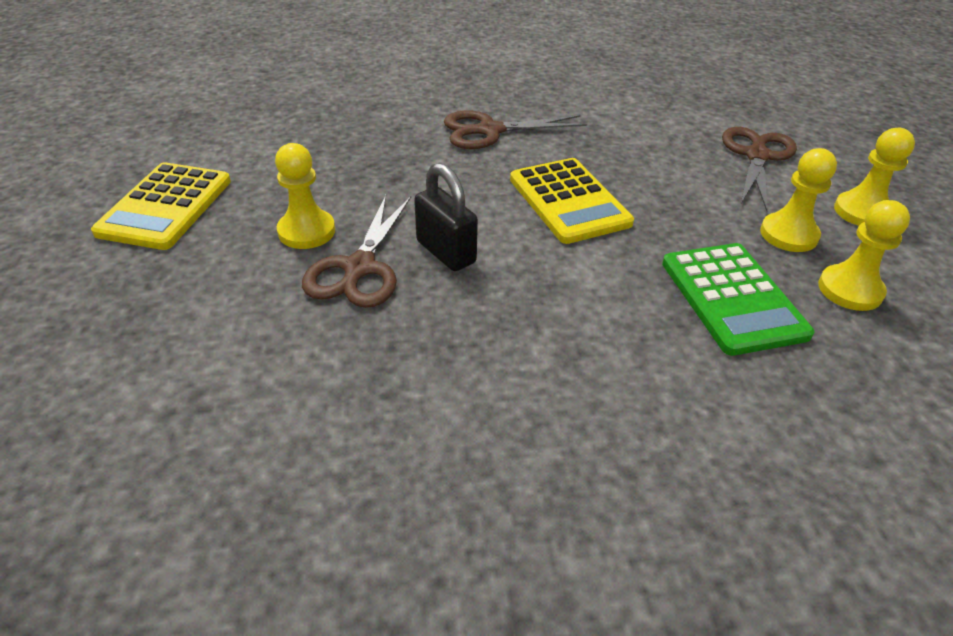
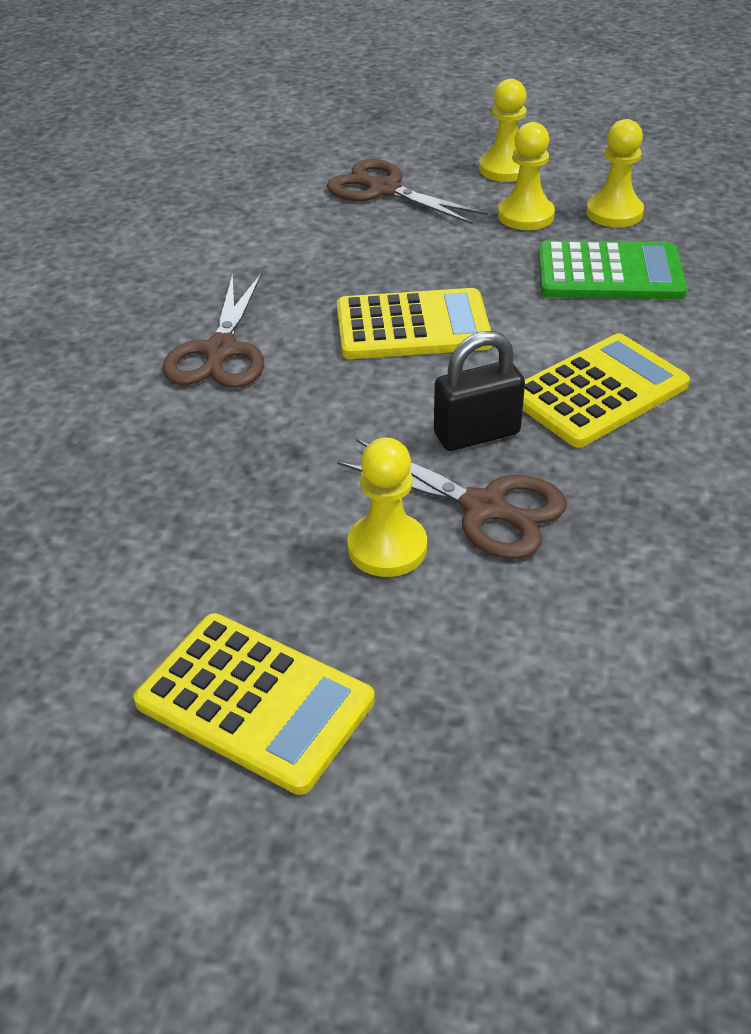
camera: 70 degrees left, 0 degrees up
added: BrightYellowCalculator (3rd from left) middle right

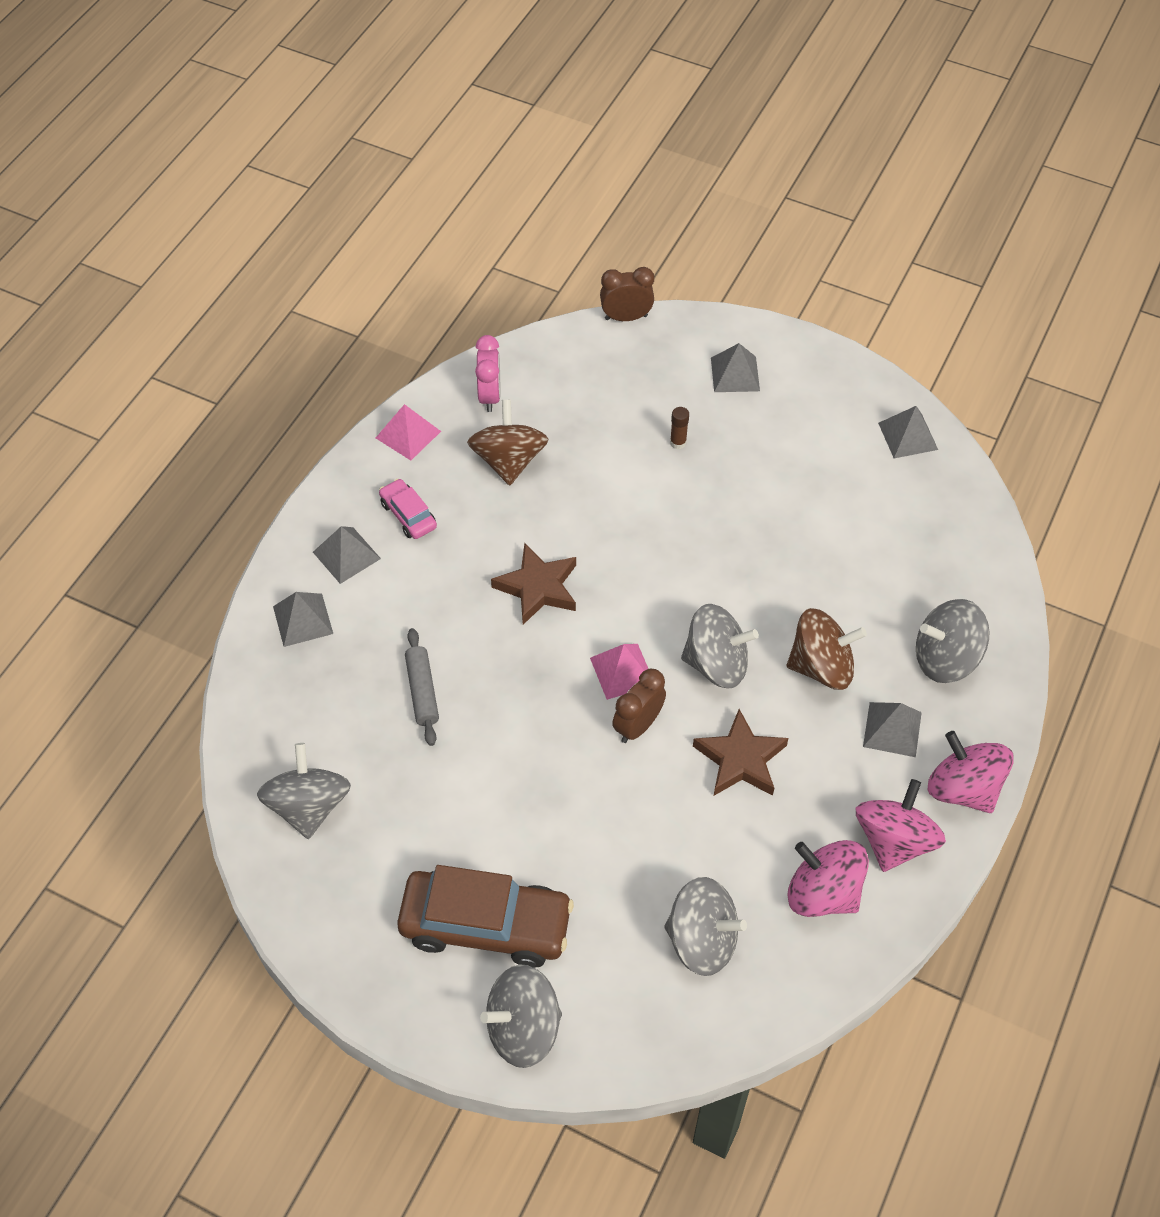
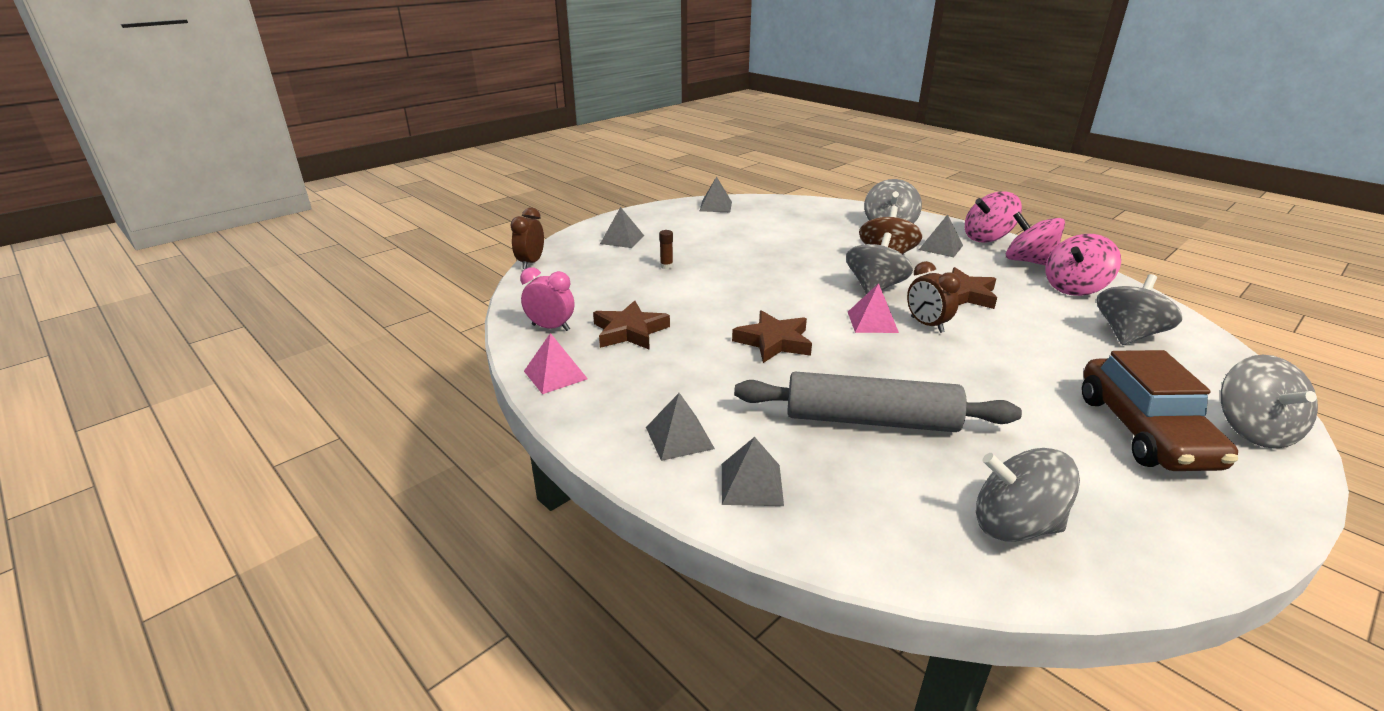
camera: 70 degrees left, 25 degrees down
removed: RosyAutomobile centre
replaced: RussetToyTop (1st from left) centre to RussetStarShape (1st from left) centre
turned: RussetAutomobile bottom centre = middle right 150 degrees clockwise
resized: GreyDoughRoller centre = centre x1.98

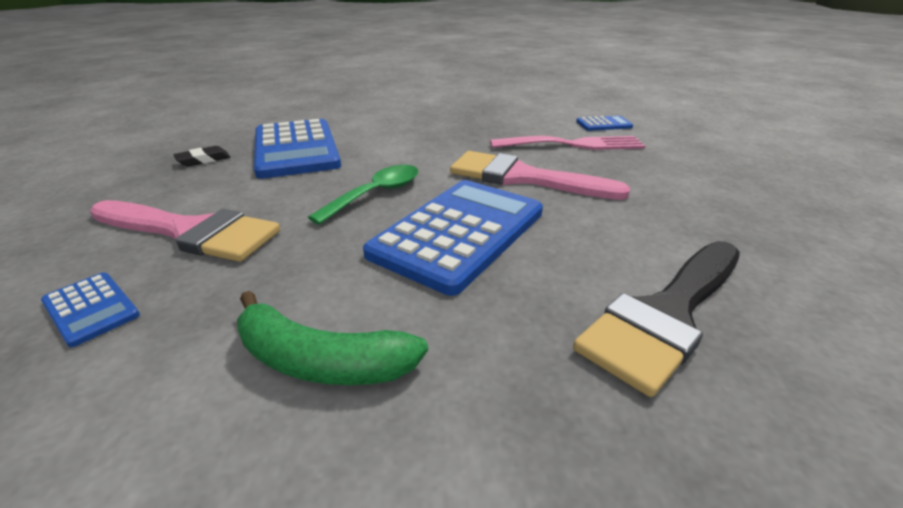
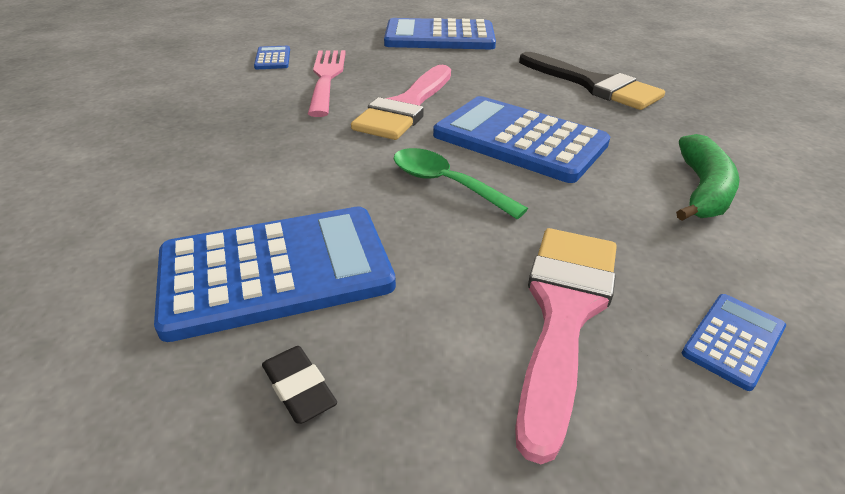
camera: 90 degrees left, 5 degrees up
added: RoyalBlueCalculator (3rd from left) top centre

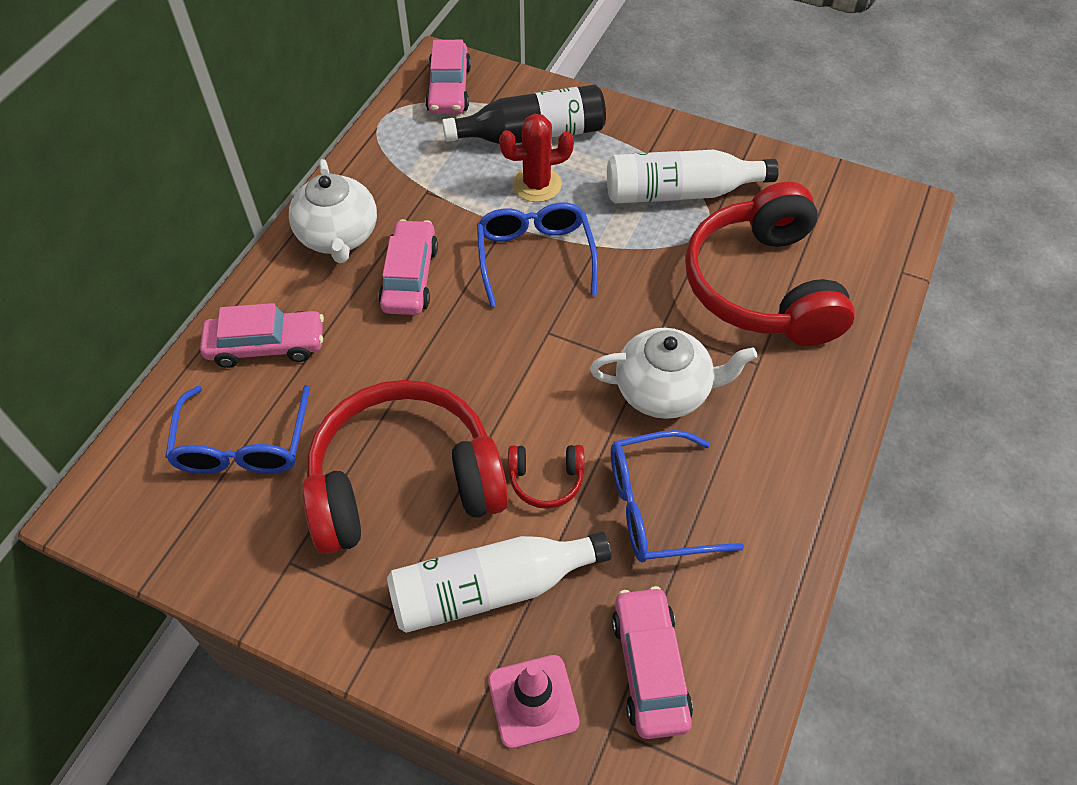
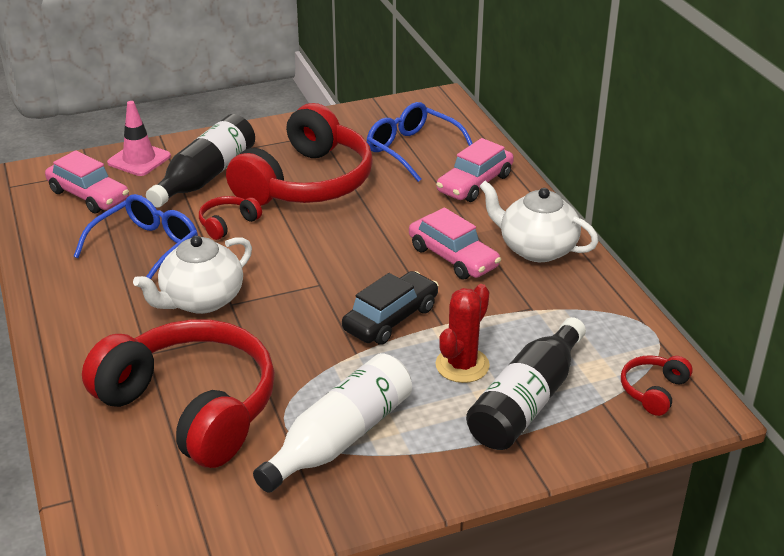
camera: 135 degrees right, 20 degrees down
replaced: RosyAutomobile (3rd from left) top centre to ScarletHeadset (4th from left) bottom right; RoyalBlueSpectacles (2nd from left) top centre to BlackAutomobile centre
recoloured: WhiteBottle (1st from left) bottom centre to BlackBottle (1st from left) top left

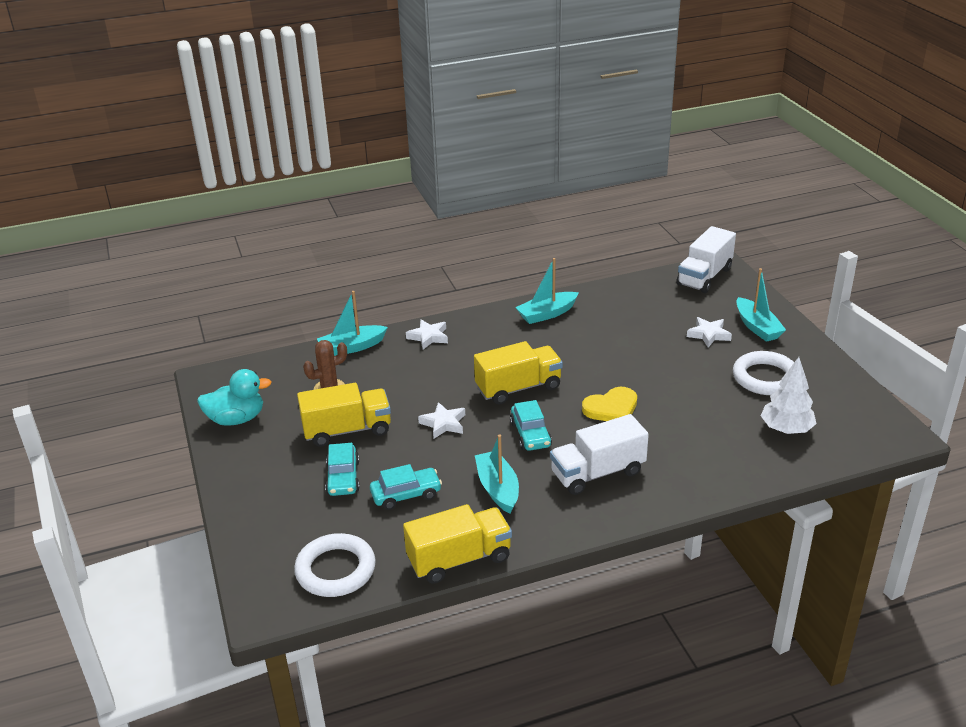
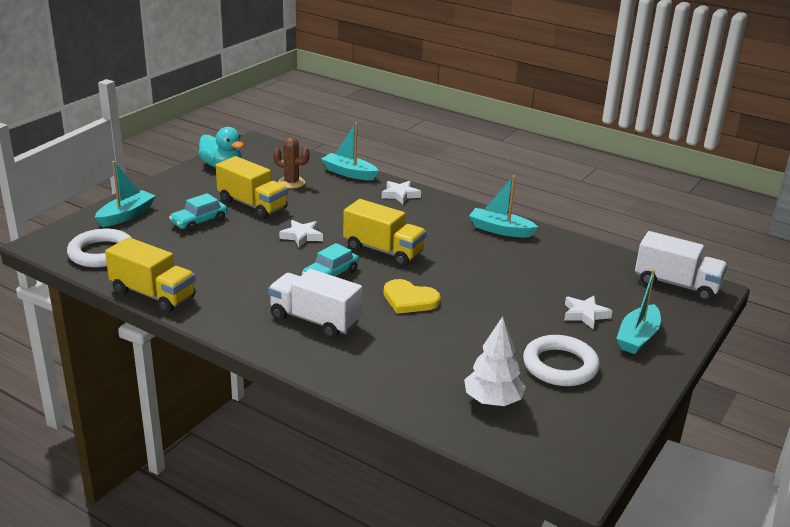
camera: 50 degrees right, 5 degrees down
removed: TealAutomobile (2nd from left) bottom centre
moved: TealBoat (2nd from left in the first image) centre to TealBoat (1st from left) middle left
turned: WhiteToyTruck (2nd from left) middle right = middle right 150 degrees counterclockwise

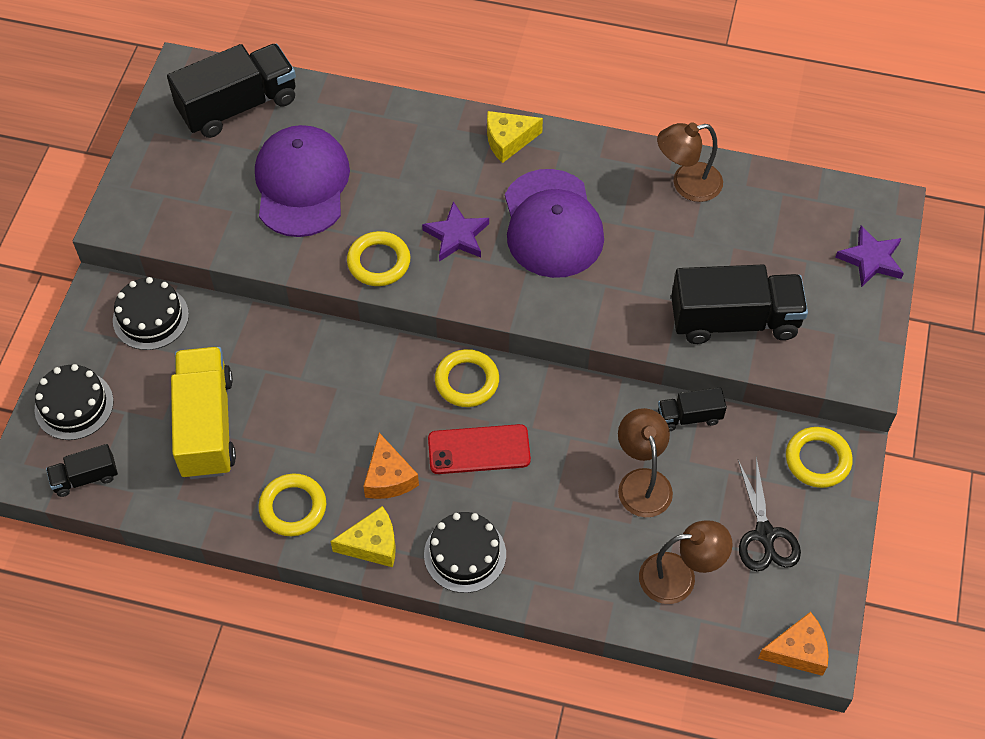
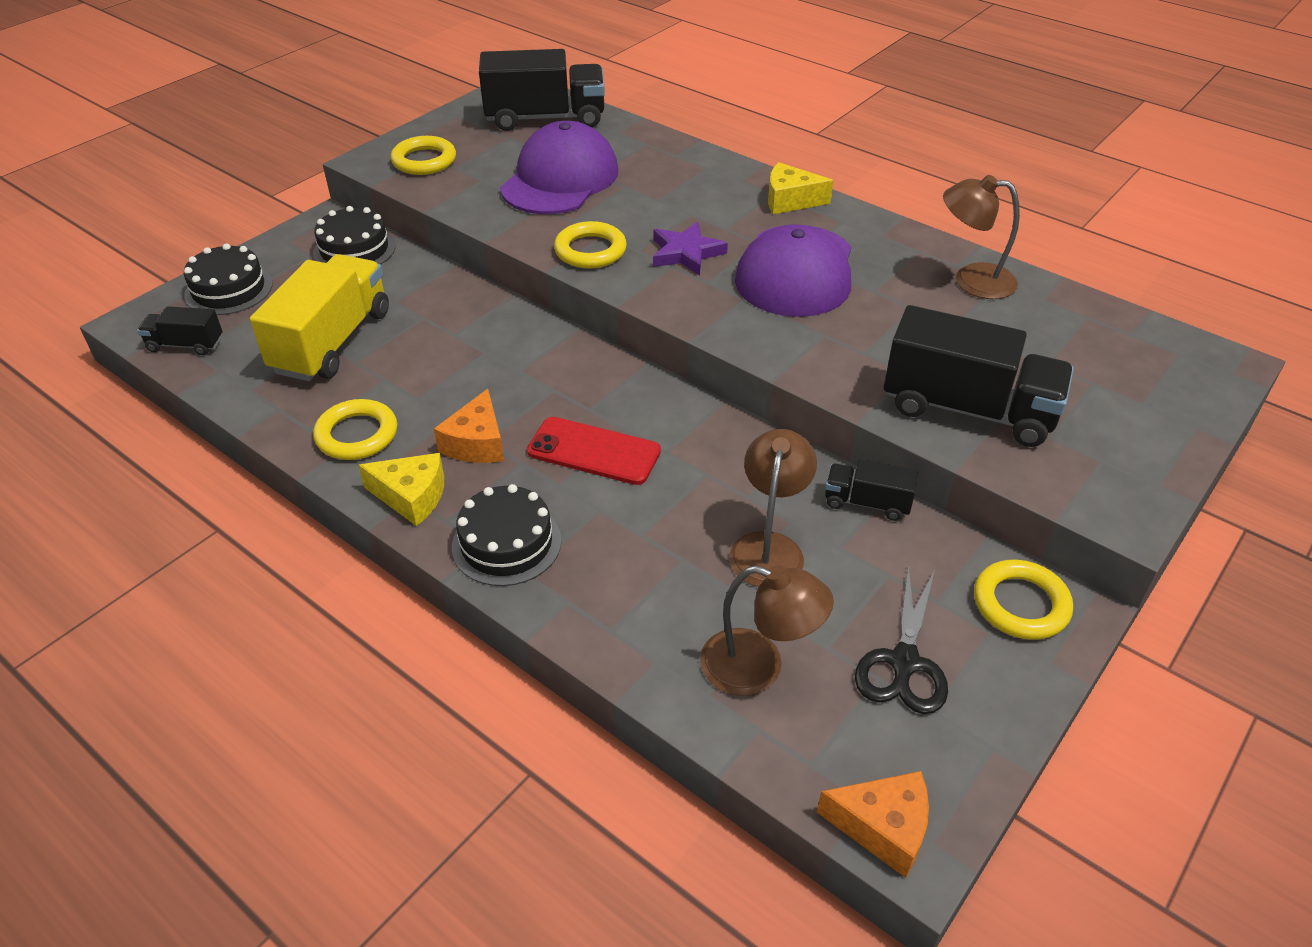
camera: 25 degrees right, 15 degrees down
removed: VioletStarShape (2nd from left) middle right
moved: BrightYellowRing (3rd from left in the first image) centre to BrightYellowRing (2nd from left) top left

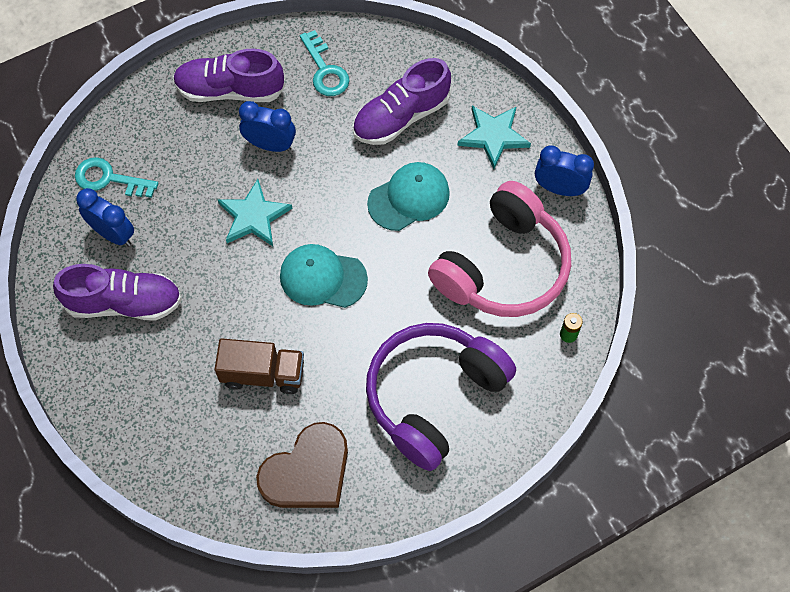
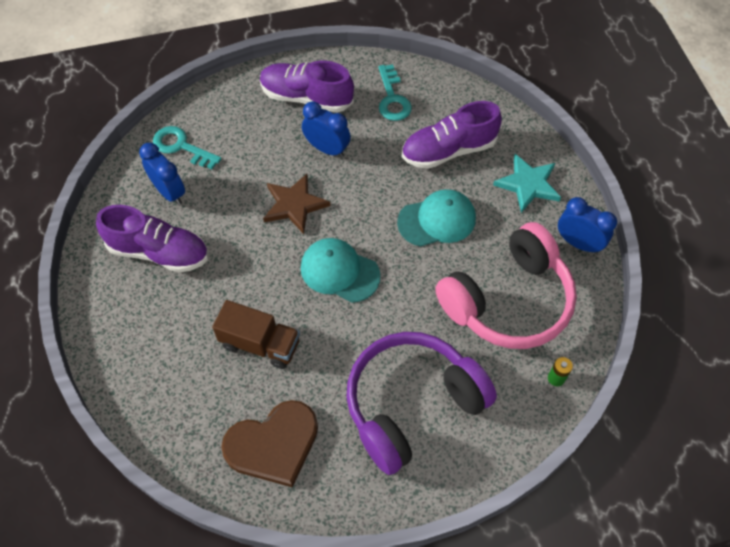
camera: 15 degrees right, 5 degrees down
recoloured: TealStarShape (1st from left) middle left to RussetStarShape centre

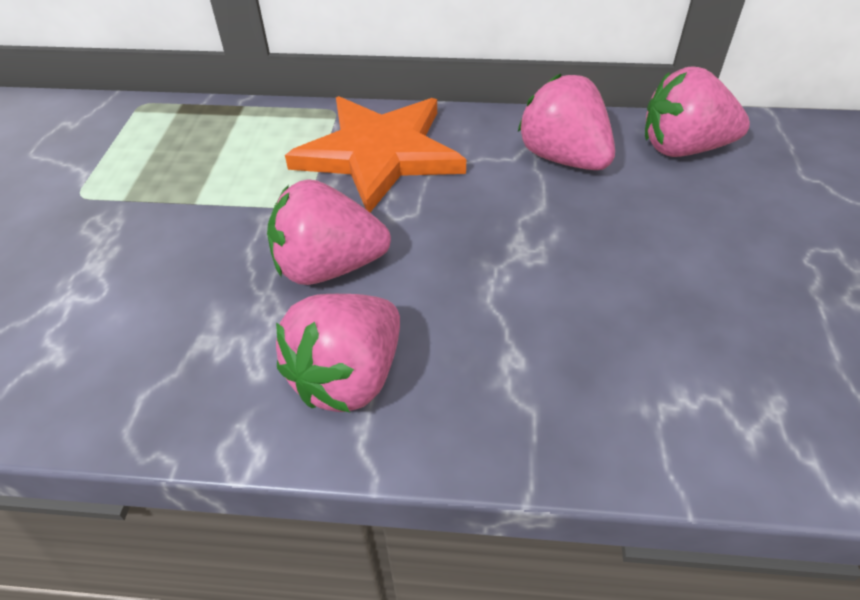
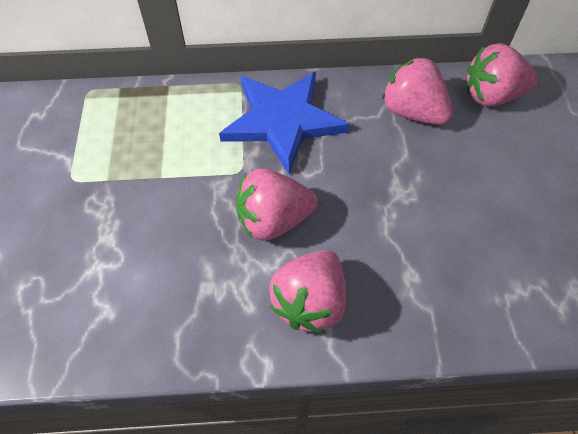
camera: 10 degrees left, 10 degrees up
recoloured: OrangeStarShape top centre to RoyalBlueStarShape top centre

